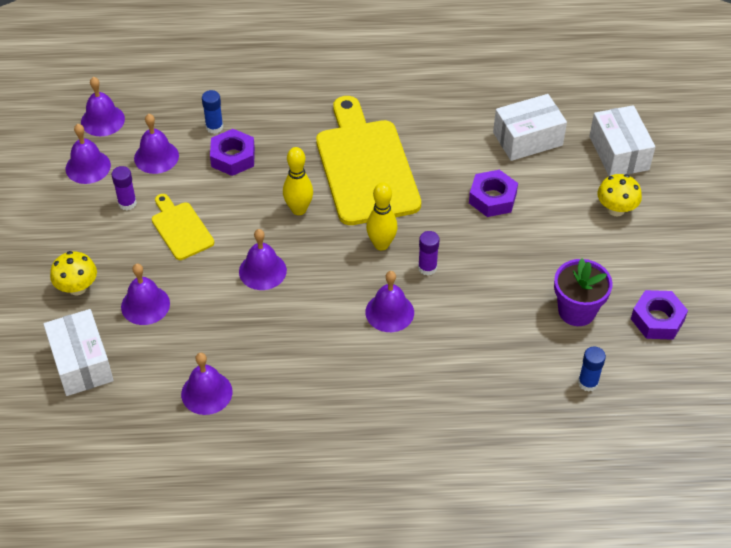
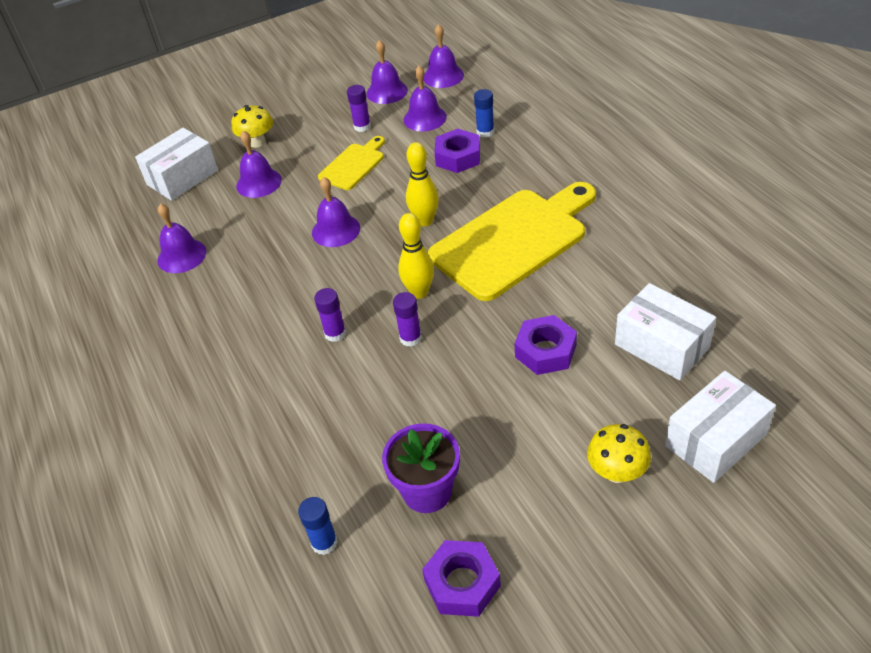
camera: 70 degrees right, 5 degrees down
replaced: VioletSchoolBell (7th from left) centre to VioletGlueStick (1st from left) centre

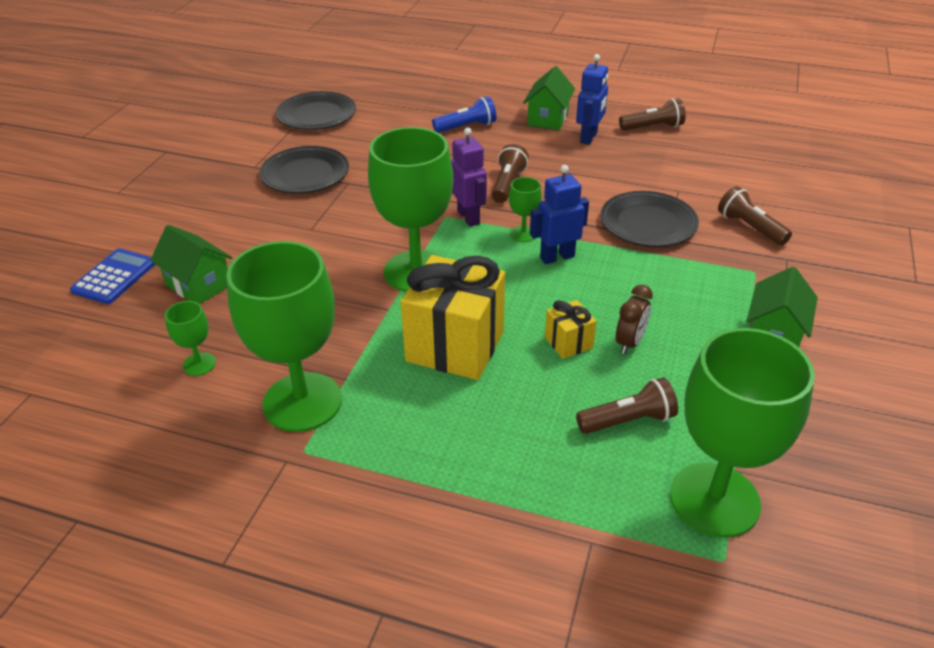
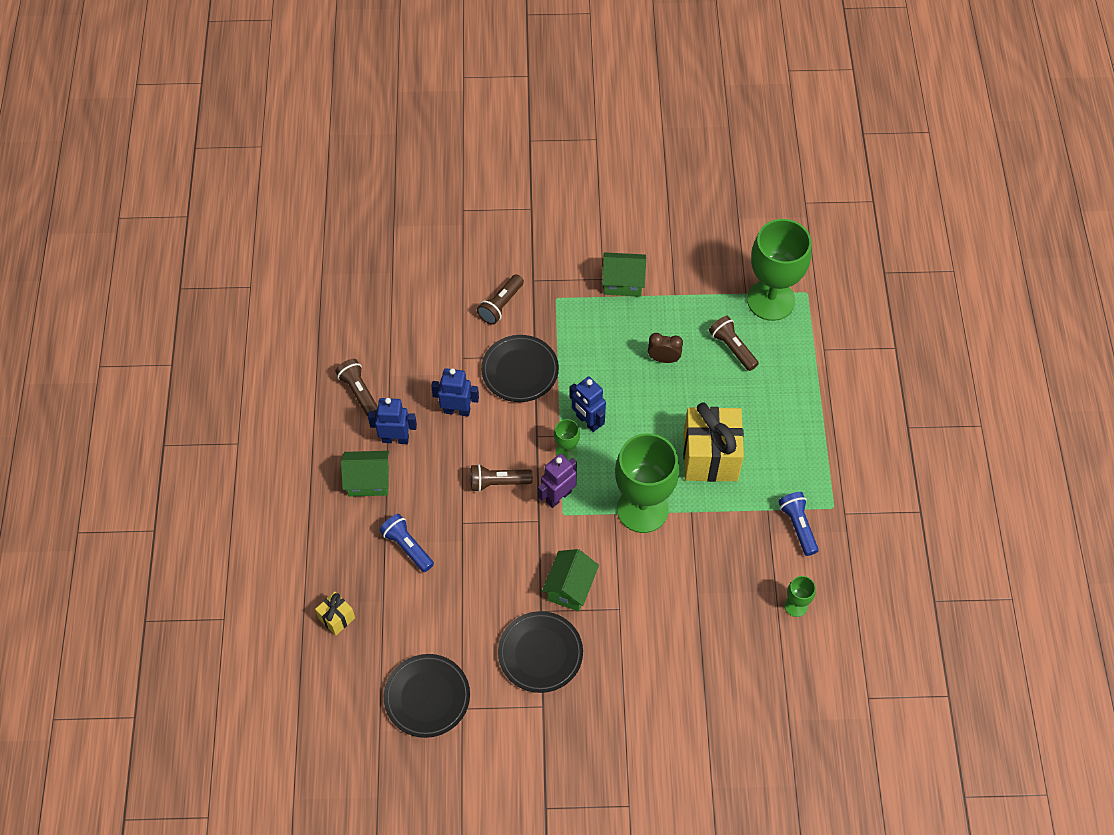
camera: 110 degrees left, 20 degrees up
removed: RoyalBlueCalculator middle left
added: RoyalBlueToyRobot (2nd from left) centre
moved: GreenToyHouse (1st from left in the first image) middle left to GreenToyHouse (2nd from left) bottom centre; BrightYellowWrappedGift (2nd from left in the first image) centre to BrightYellowWrappedGift (1st from left) bottom left
replaced: GreenChalice (2nd from left) middle left to RoyalBluePocketTorch (2nd from left) middle right

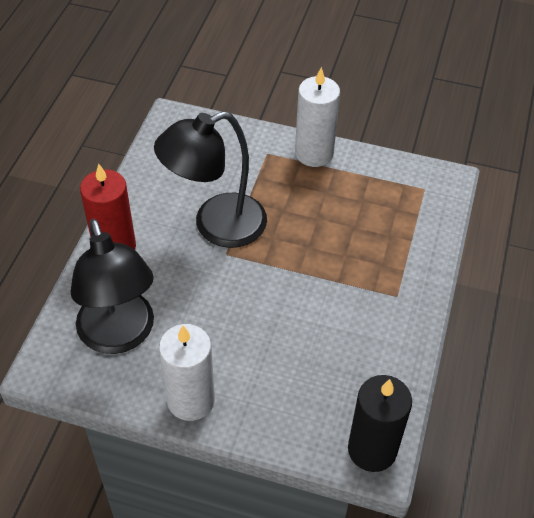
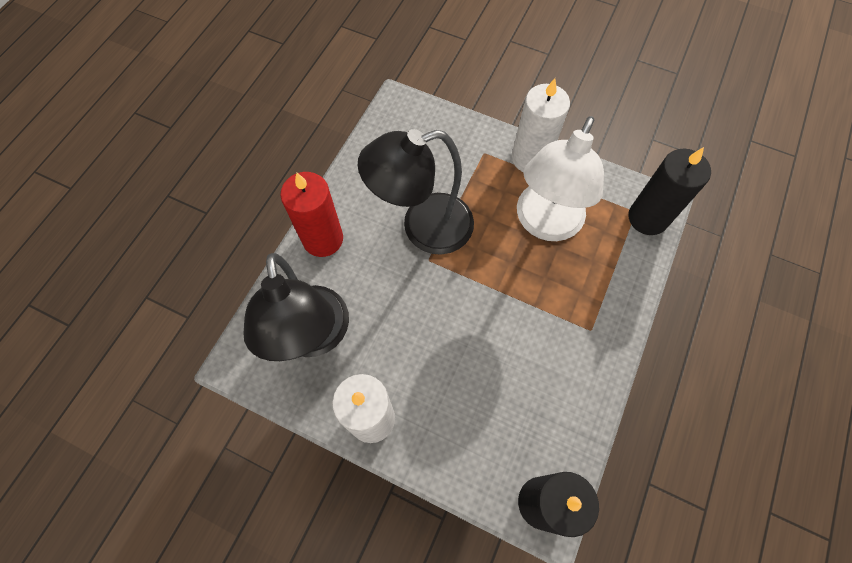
camera: 10 degrees right, 15 degrees up
added: WhiteLamp top centre; BlackWaxCandle (2nd from left) middle right

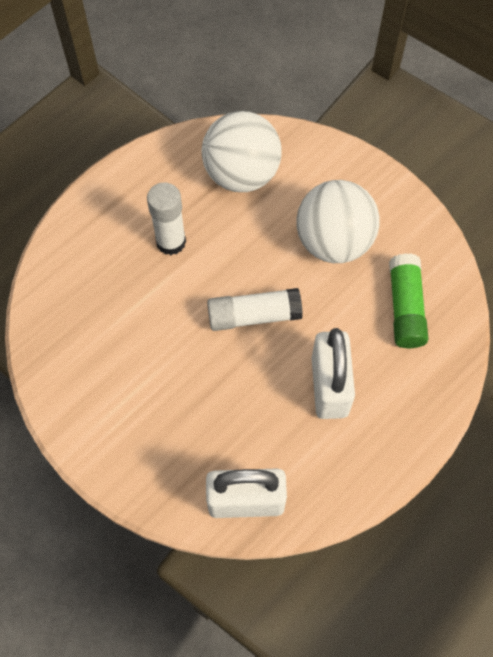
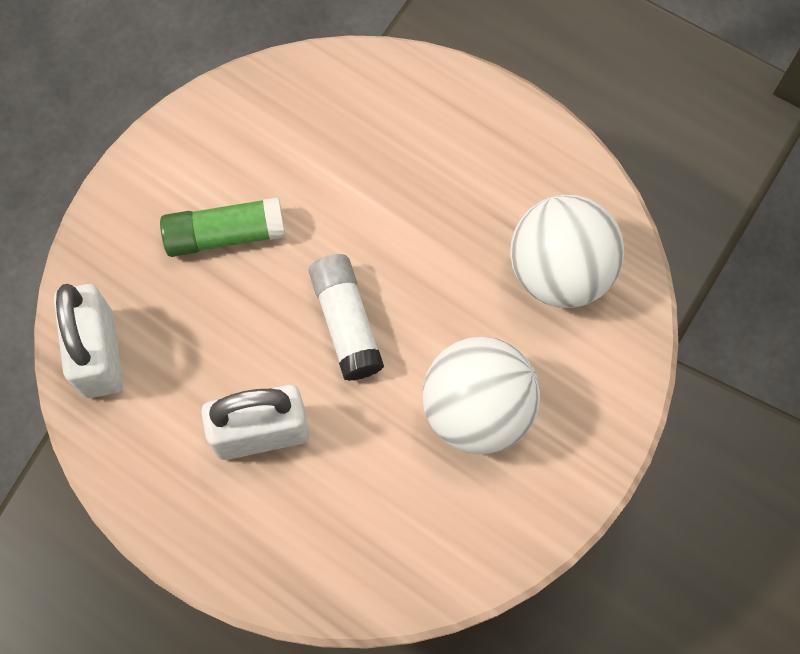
camera: 80 degrees right, 5 degrees up
removed: WhiteGlueStick (1st from left) top centre
moved: GreenGlueStick middle right to middle left

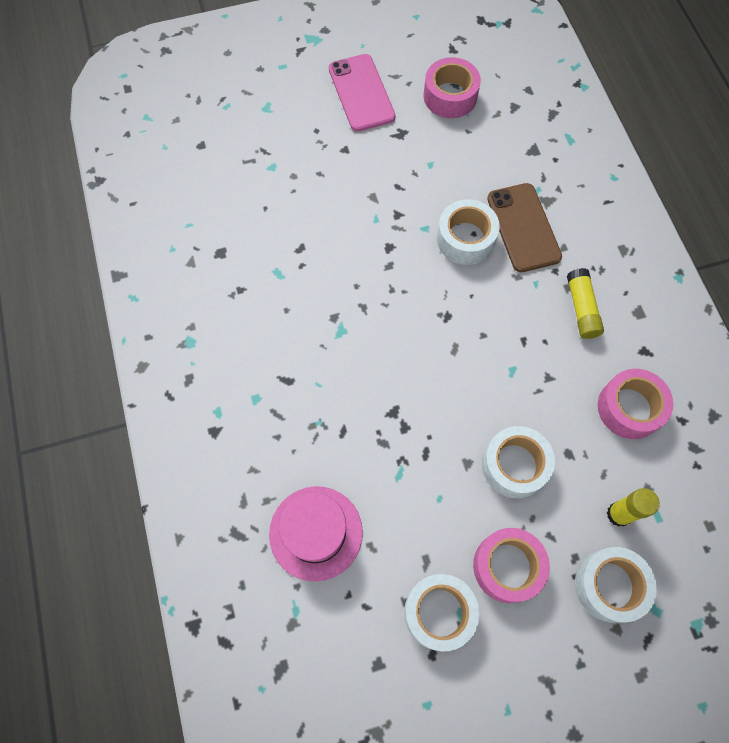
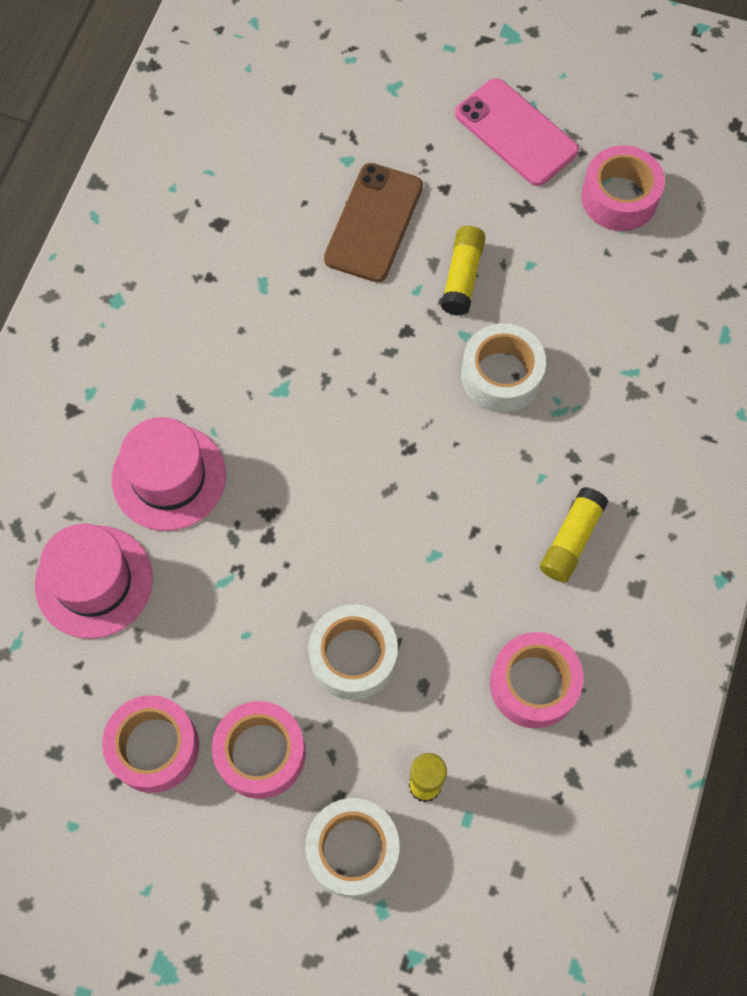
camera: 35 degrees right, 0 degrees up
added: BrightYellowGlueStick (2nd from left) top centre; RosyHat (2nd from left) middle left
moved: RussetSmartphone top right to top centre
recoloured: WhiteStickyTape (1st from left) bottom centre to RosyStickyTape (1st from left) bottom left
turned: RosySmartphone top centre = top right 60 degrees counterclockwise

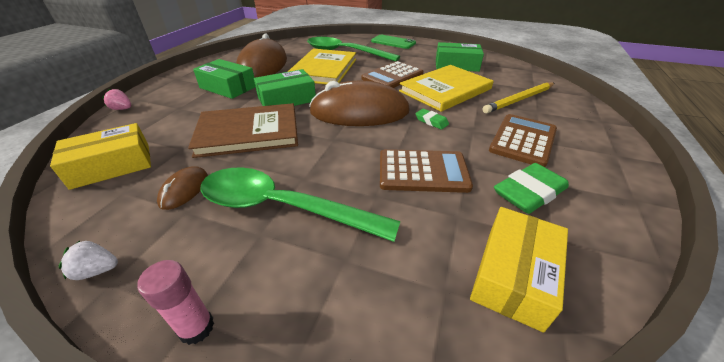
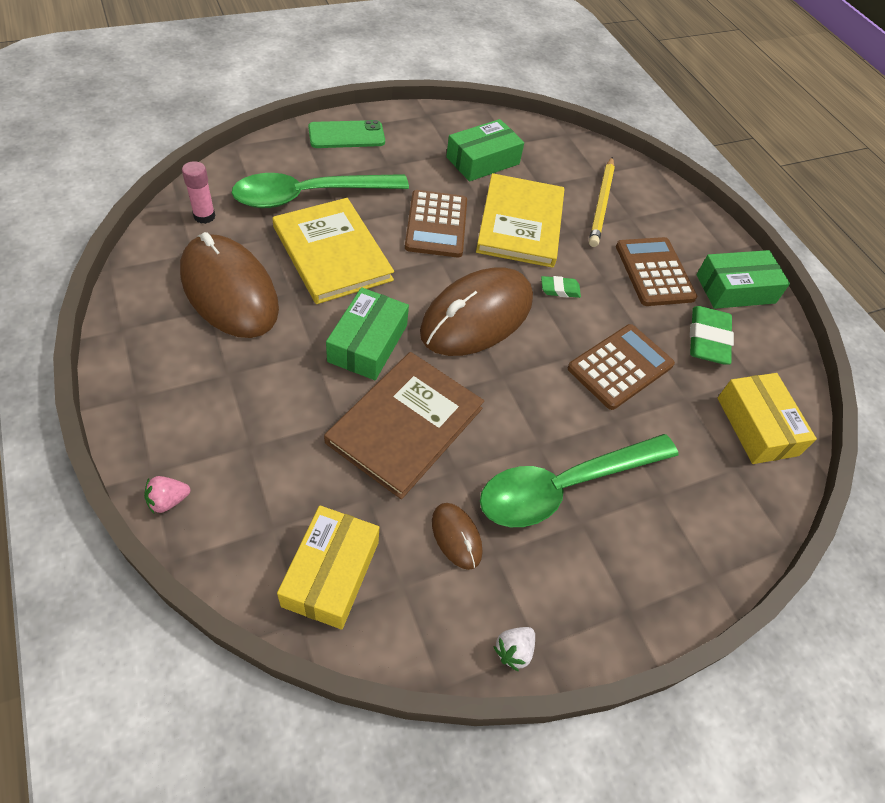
camera: 50 degrees left, 15 degrees up
moved: GreenPackage (1st from left in the first image) top left to GreenPackage (3rd from left) middle right; RosyGlueStick bottom left to top left

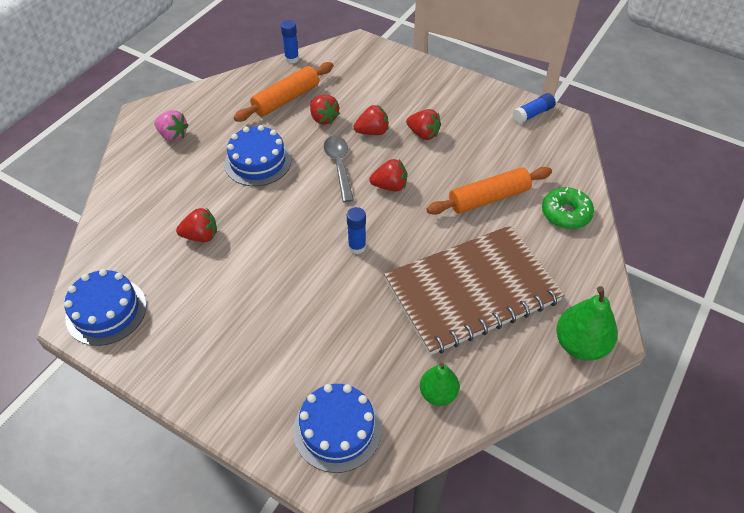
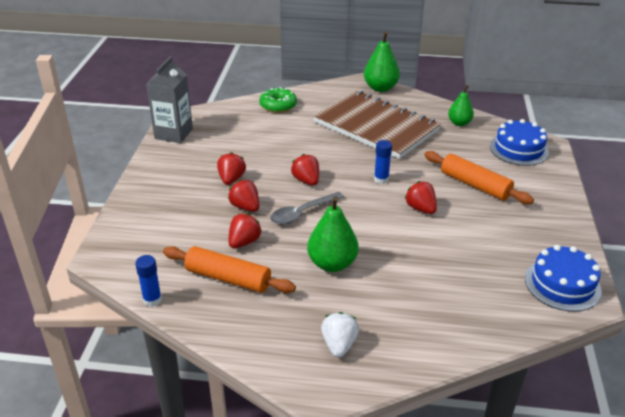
camera: 115 degrees left, 15 degrees down
moved: OrangeDoughRoller (2nd from left) centre to middle right; ScarletToyStrawberry (1st from left in the first image) middle left to ScarletToyStrawberry (5th from left) middle right
replaced: RoyalBlueGlueStick (3rd from left) top right to GreyMilkCarton top left; RoyalBlueLayerCake (2nd from left) top centre to GreenPearFruit (1st from left) centre
recoloured: RosyToyStrawberry top left to WhiteToyStrawberry bottom centre

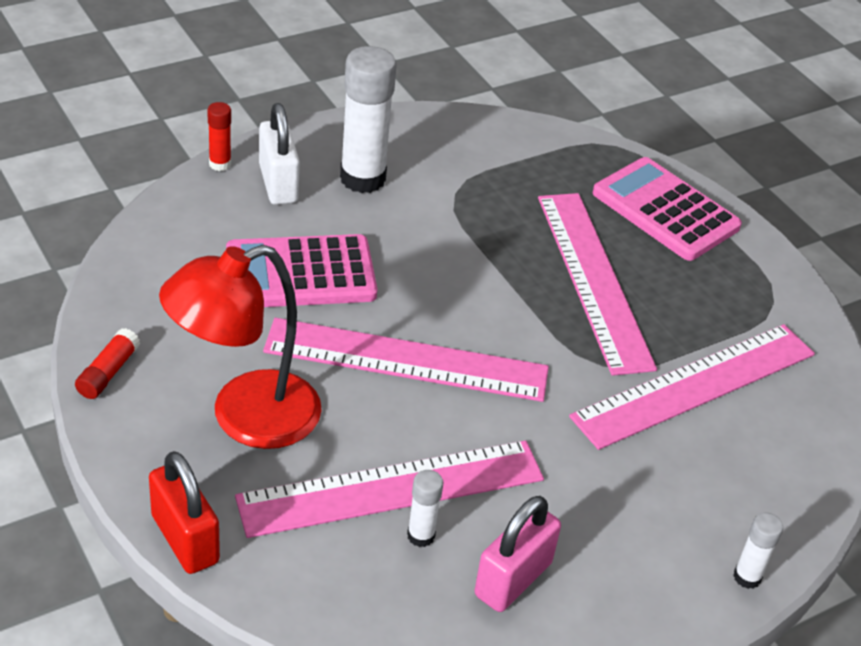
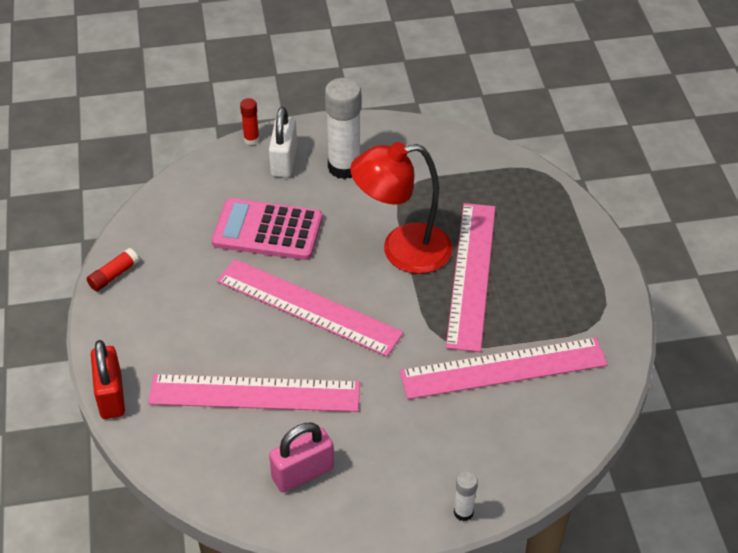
camera: 25 degrees right, 5 degrees up
removed: RosyCalculator (2nd from left) top right; WhiteGlueStick (2nd from left) bottom centre
moved: ScarletLamp middle left to centre

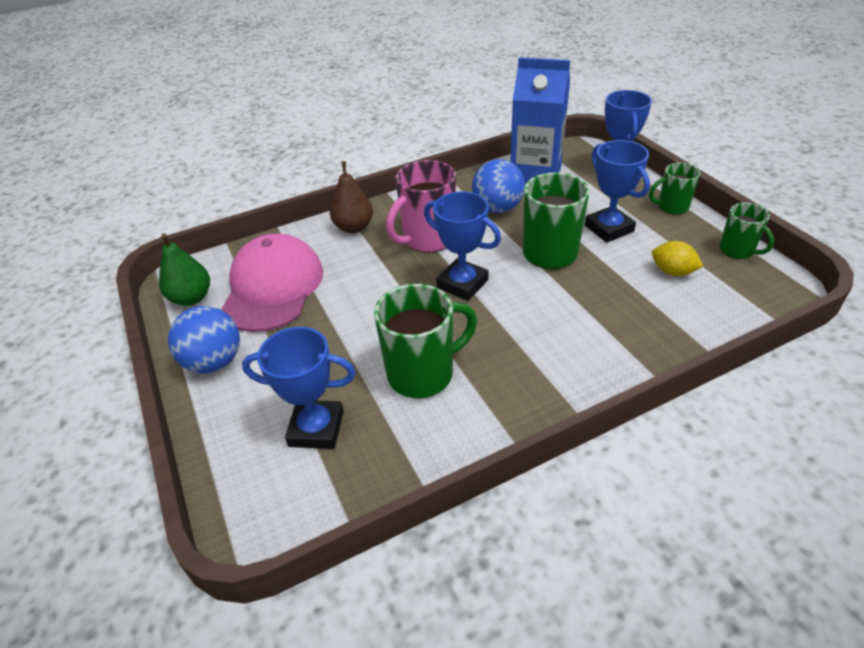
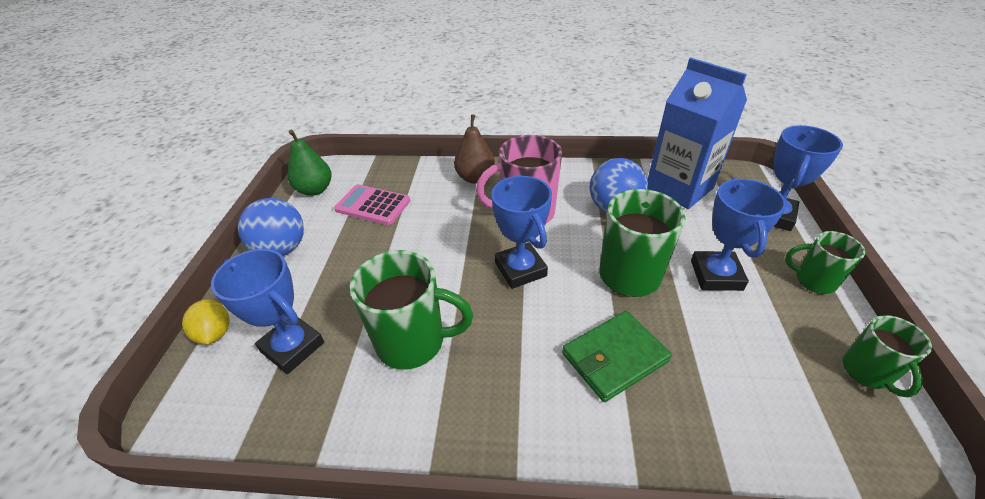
camera: 30 degrees right, 0 degrees up
added: GreenBillfold bottom centre
moved: BrightYellowToyLemon middle right to middle left
replaced: RosyCap middle left to RosyCalculator centre

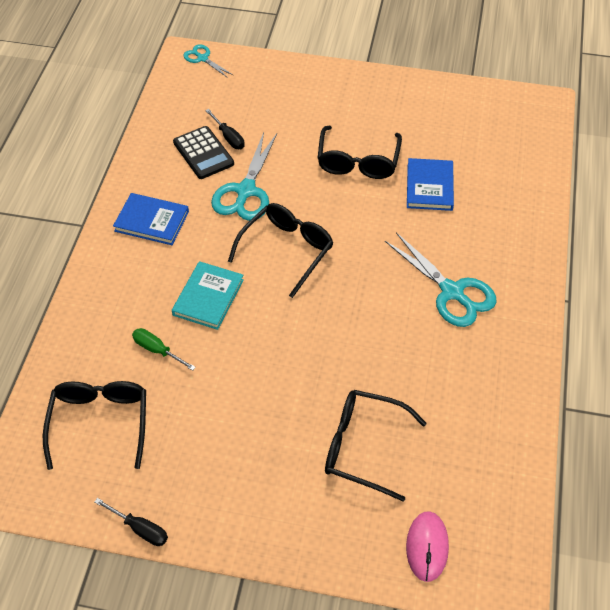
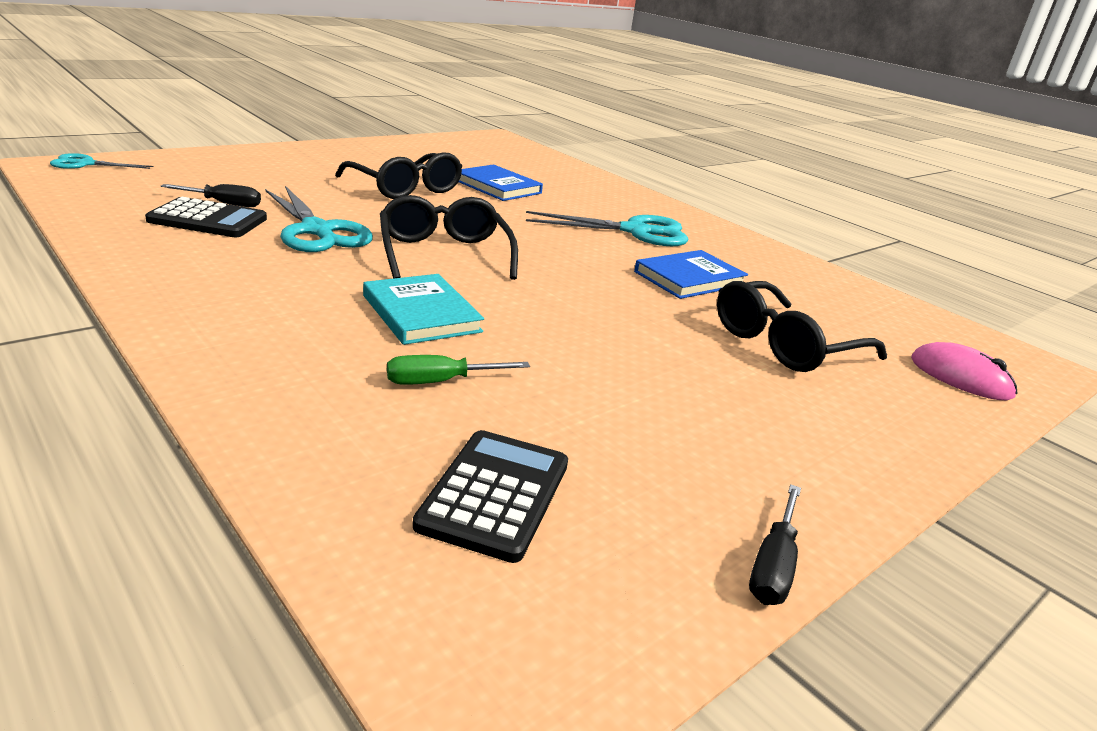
camera: 55 degrees left, 25 degrees down
moved: RoyalBlueHardcover (1st from left in the first image) middle left to RoyalBlueHardcover (2nd from left) centre
replaced: BlackSpectacles (1st from left) bottom left to BlackCalculator (2nd from left) bottom centre
turned: BlackFlatScrewdriver (1st from left in the first image) bottom left = bottom right 135 degrees clockwise

